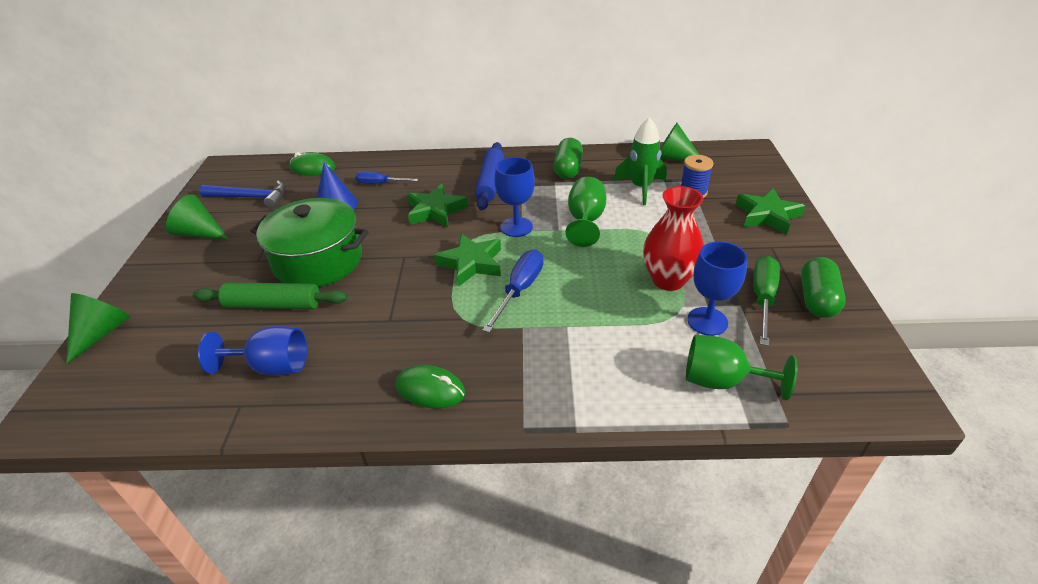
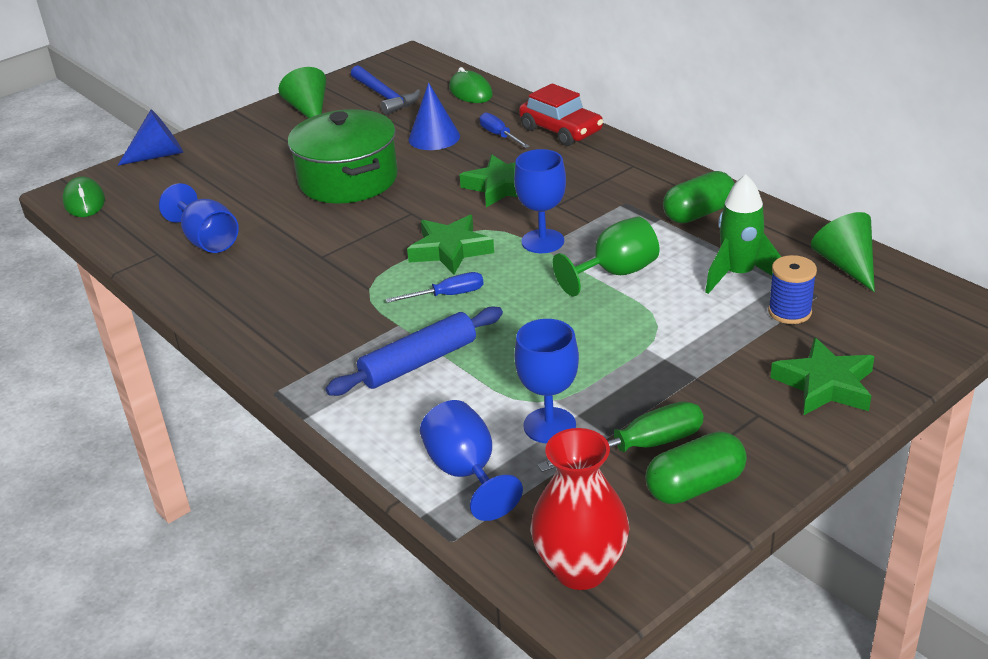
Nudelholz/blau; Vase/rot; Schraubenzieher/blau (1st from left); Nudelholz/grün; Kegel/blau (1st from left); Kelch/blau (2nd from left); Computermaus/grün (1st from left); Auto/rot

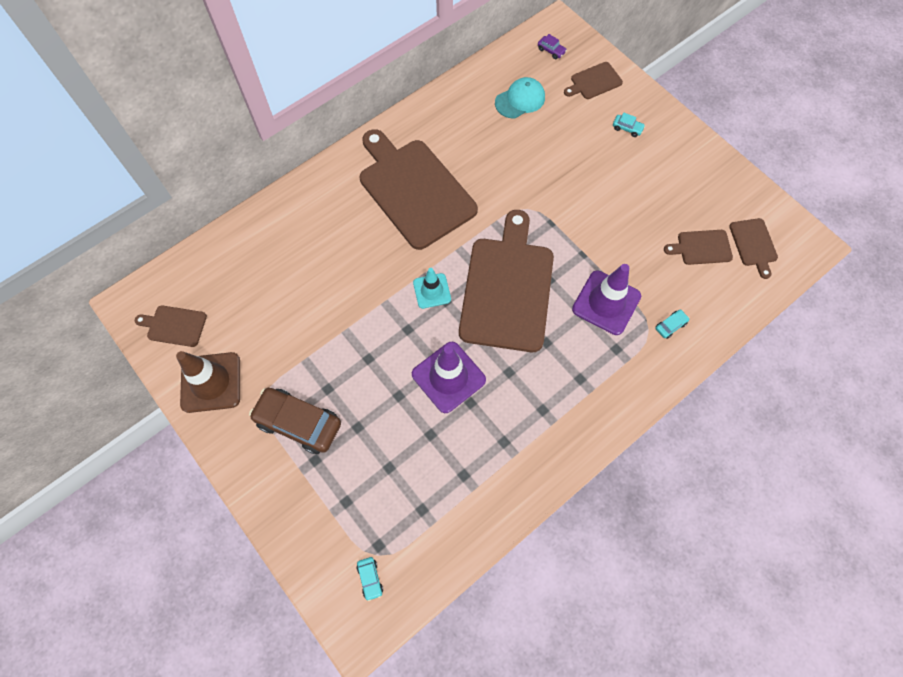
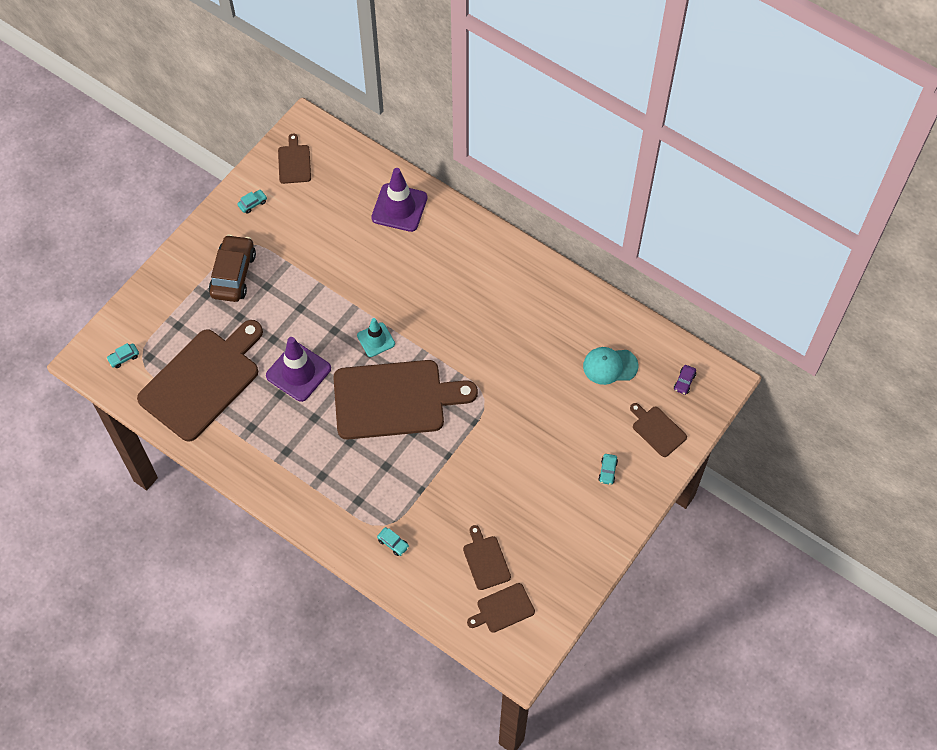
Kappe/türkis; Schneidebrett/braun (1st from left); Leitkegel/lila (2nd from left); Auto/türkis (2nd from left)

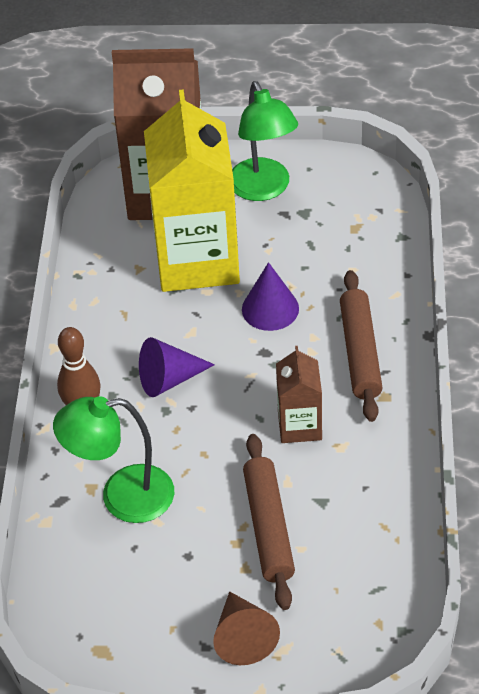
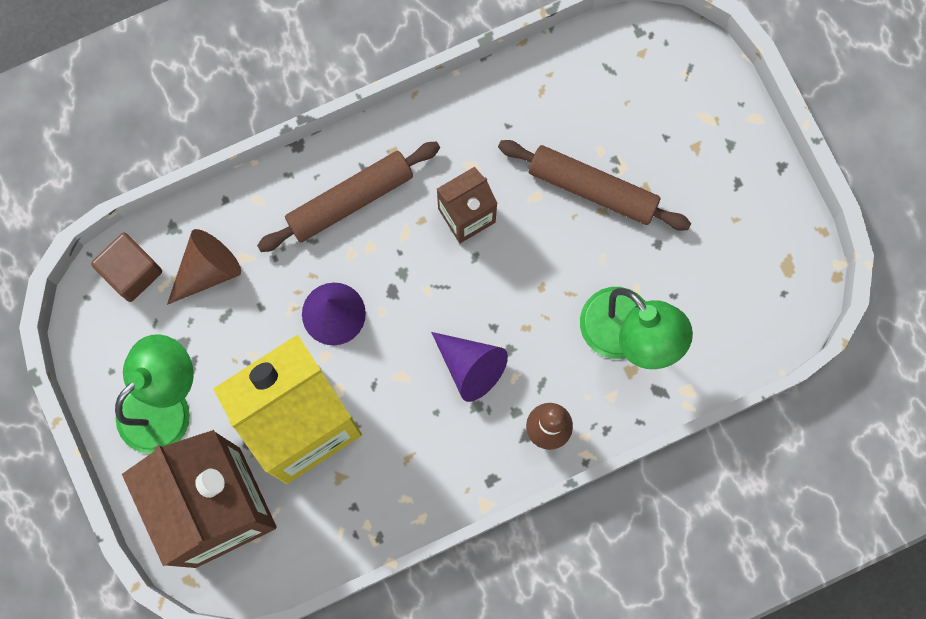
Nudelholz/braun (2nd from left); Kegel/braun; Kubus/braun

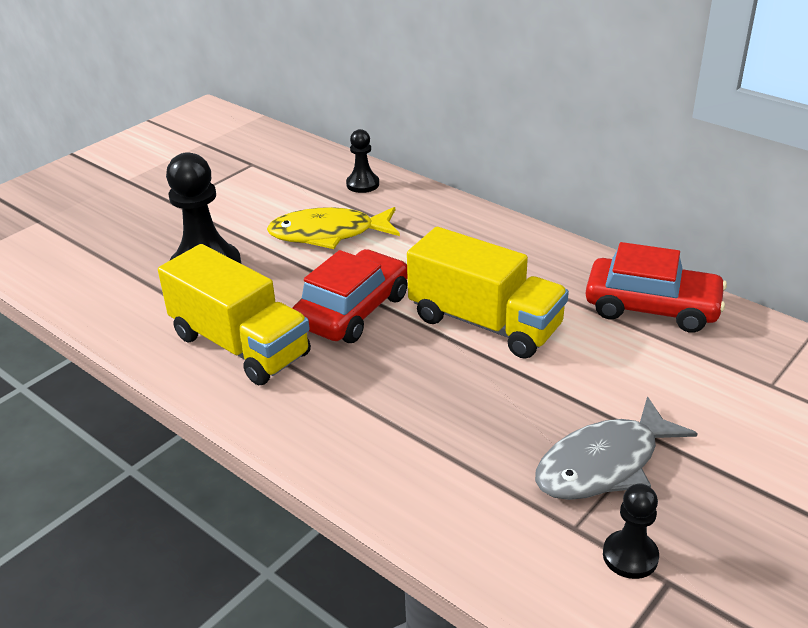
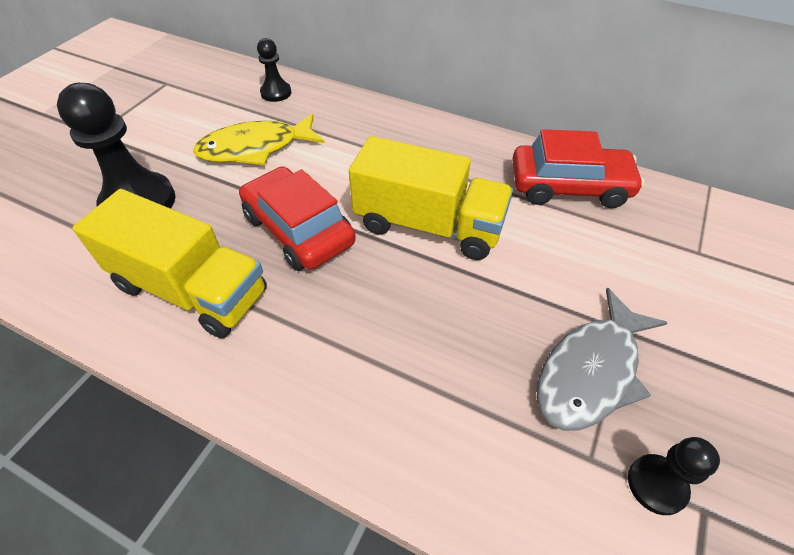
Auto/rot (1st from left)

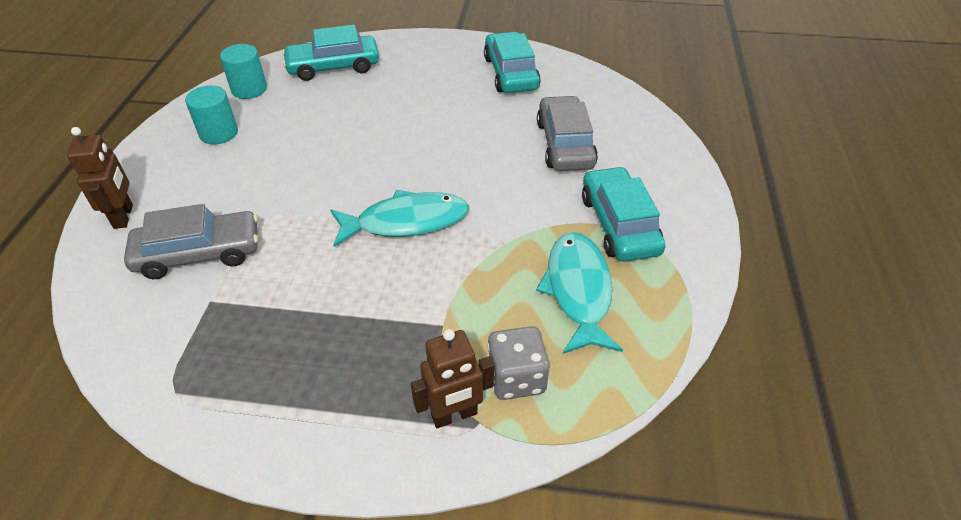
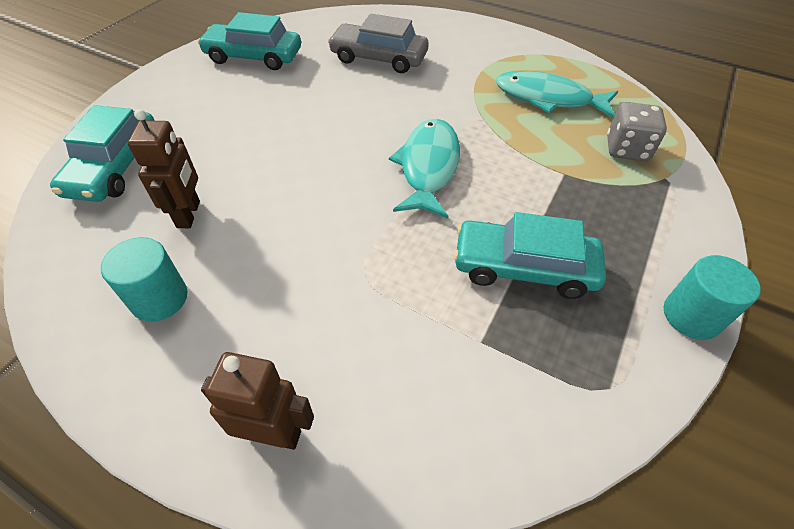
Vollzylinder/türkis (2nd from left); Auto/türkis (3rd from left); Auto/grau (1st from left in the first image); Roboter/braun (1st from left)

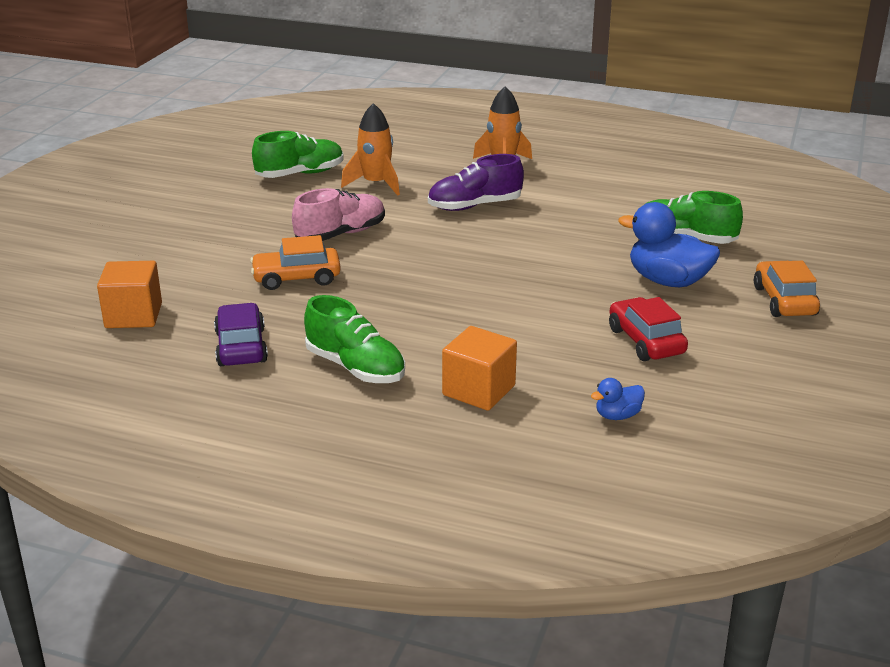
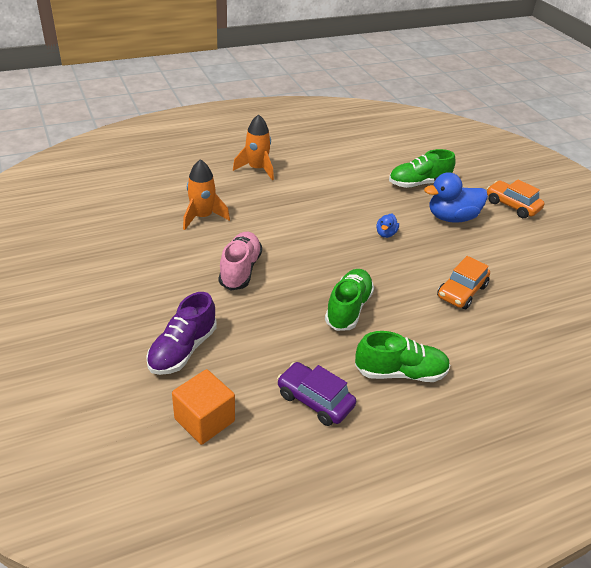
Schuh/grün (1st from left); Schuh/lila; Auto/orange (1st from left); Auto/rot; Kubus/orange (2nd from left in the first image); Ente/blau (1st from left)

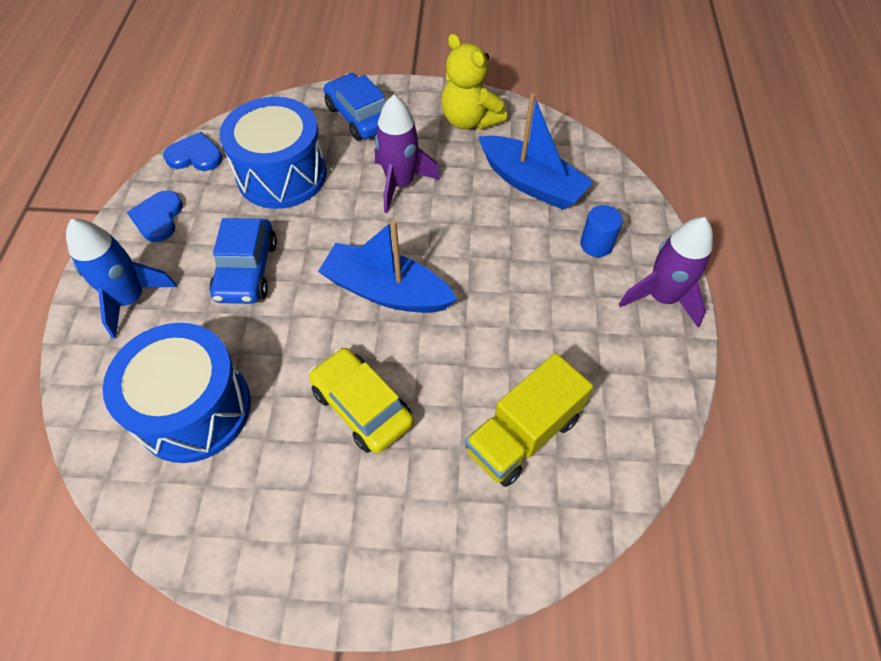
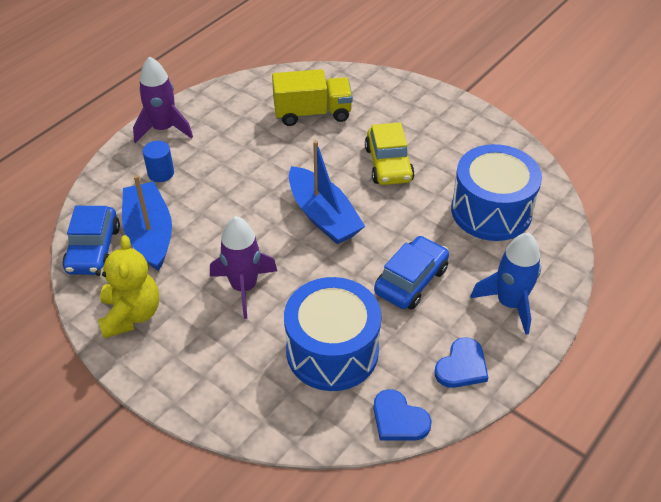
Auto/blau (1st from left)

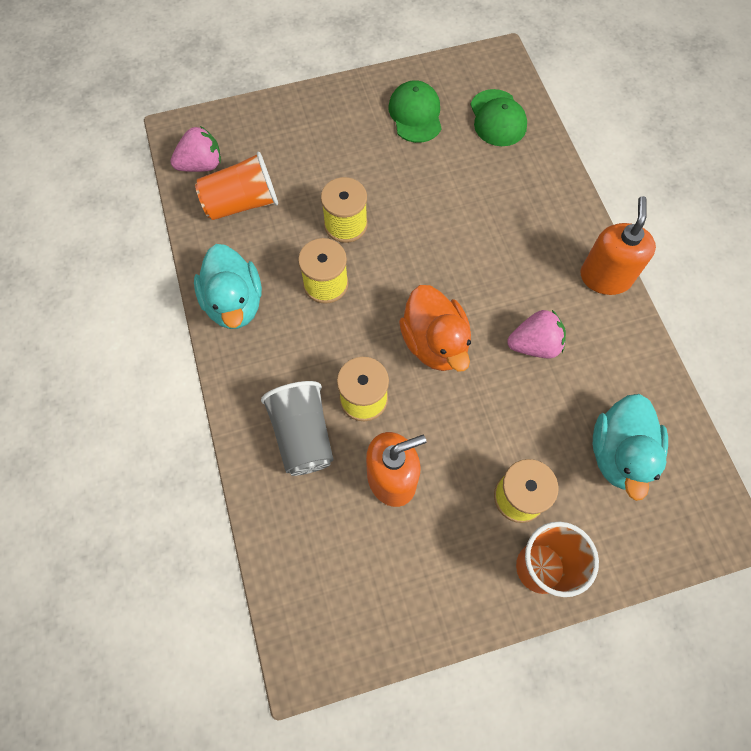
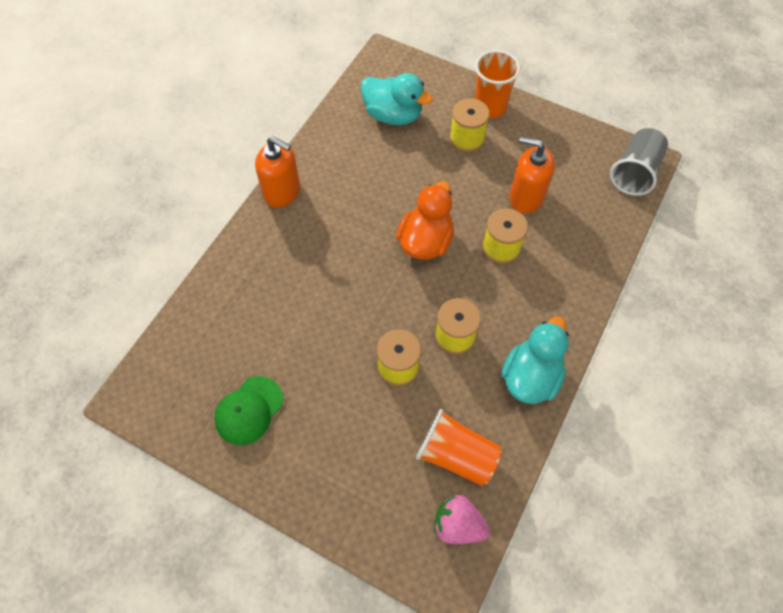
Kappe/grün (2nd from left in the first image); Seifenspender/orange (1st from left); Erdbeere/rosa (2nd from left in the first image); Becher/grau; Ente/türkis (1st from left)

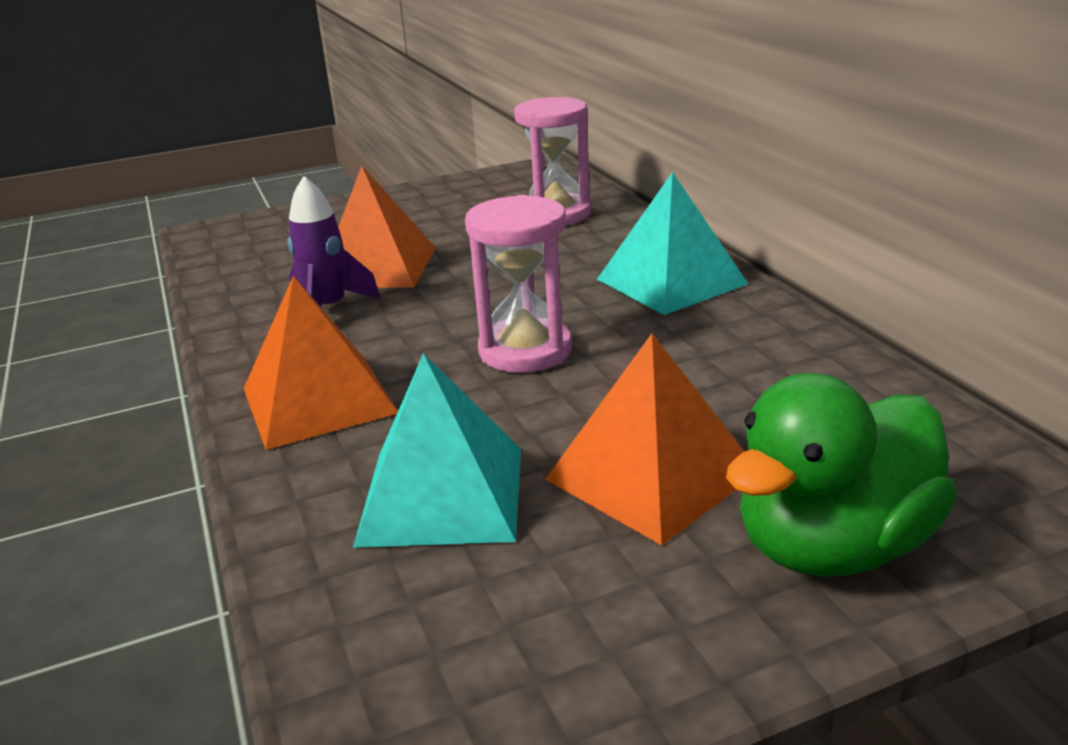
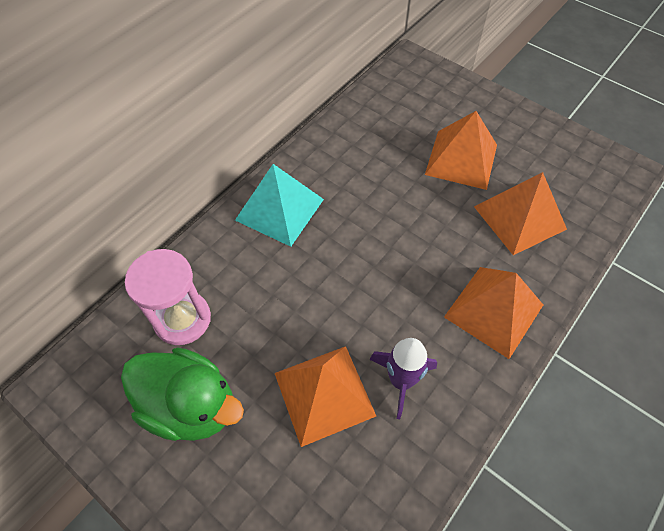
Sanduhr/rosa (1st from left in the first image); Pyramide/orange (4th from left); Ente/grün

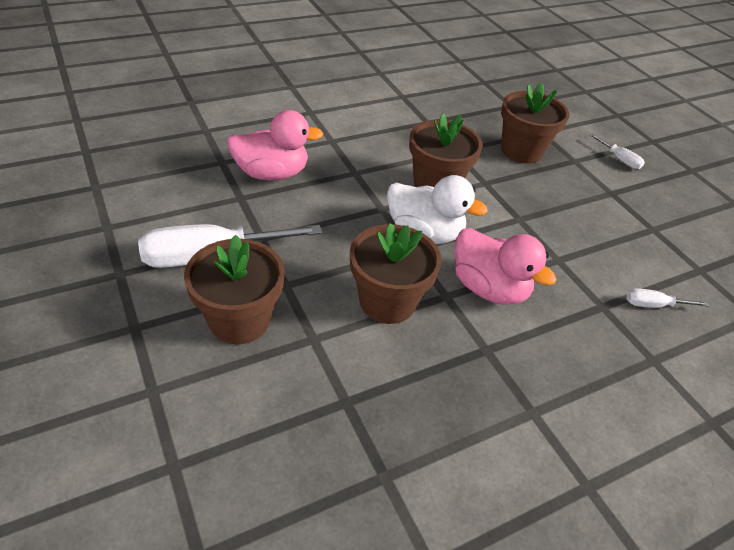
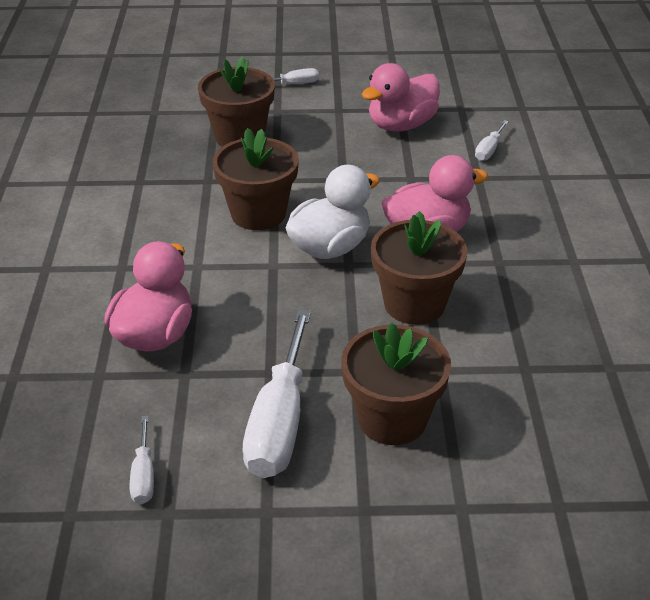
Ente/rosa (2nd from left); Schraubenzieher/weiß (1st from left)

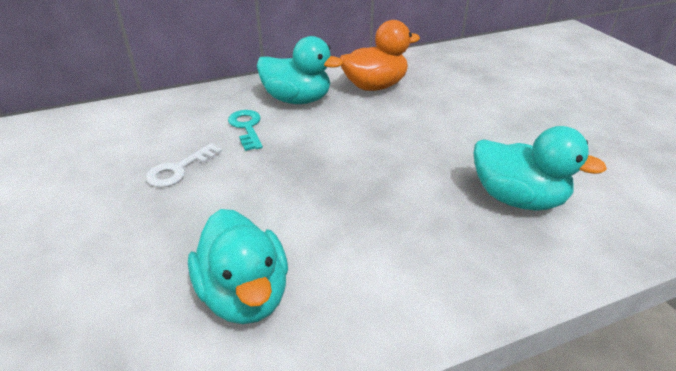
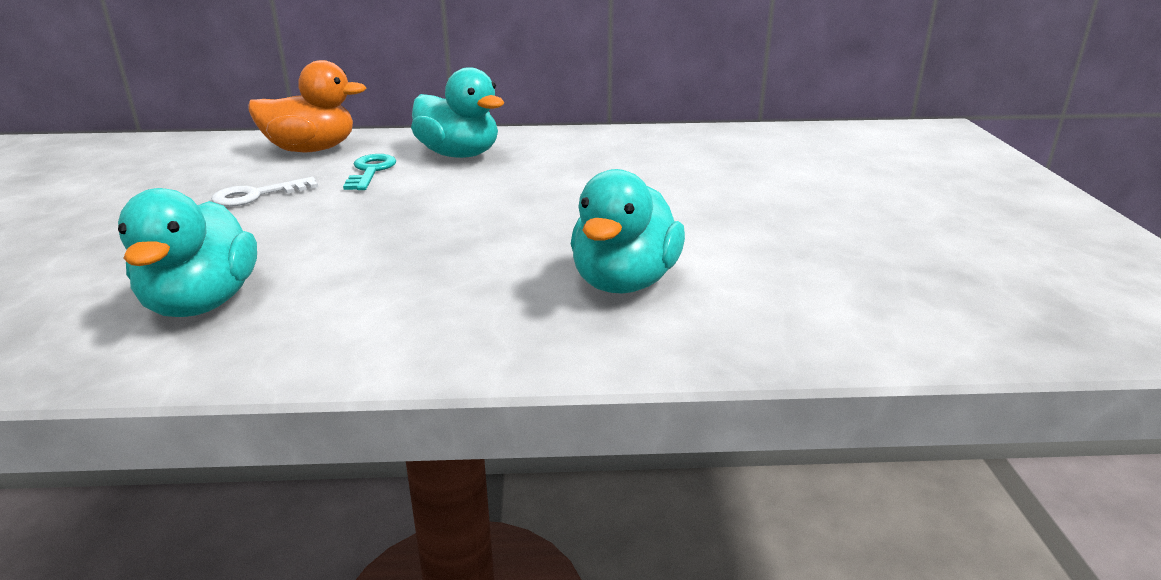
Ente/orange; Ente/türkis (3rd from left)

